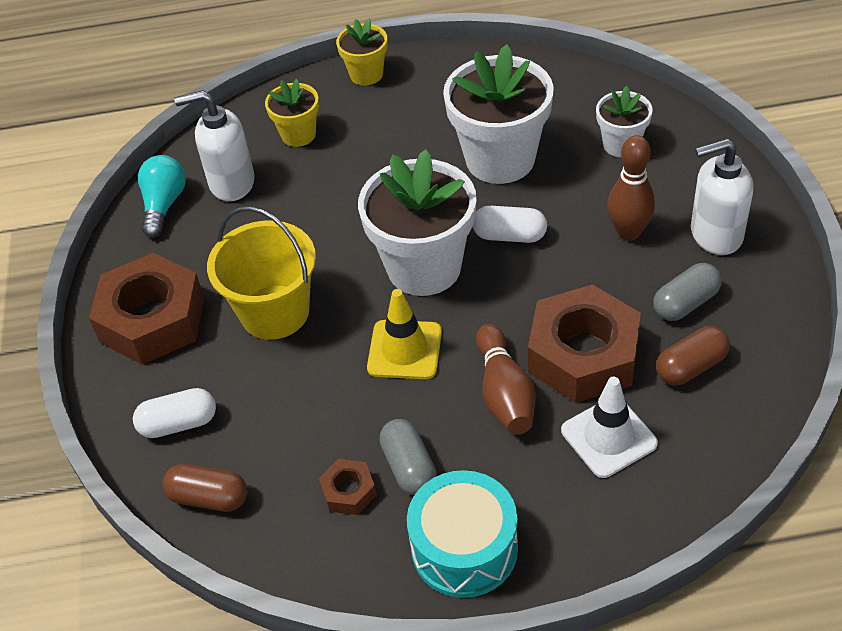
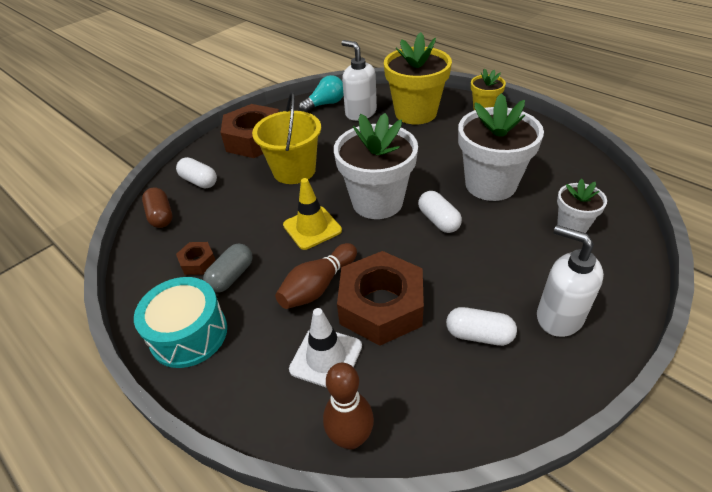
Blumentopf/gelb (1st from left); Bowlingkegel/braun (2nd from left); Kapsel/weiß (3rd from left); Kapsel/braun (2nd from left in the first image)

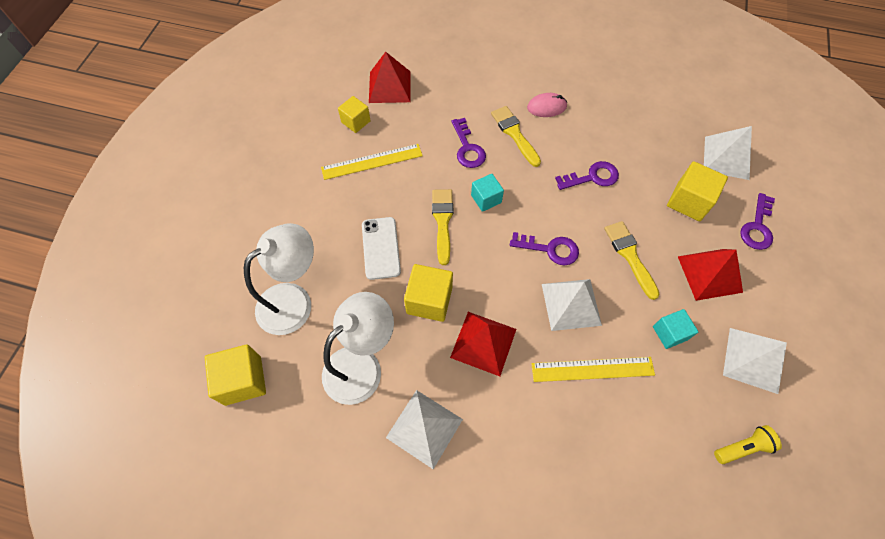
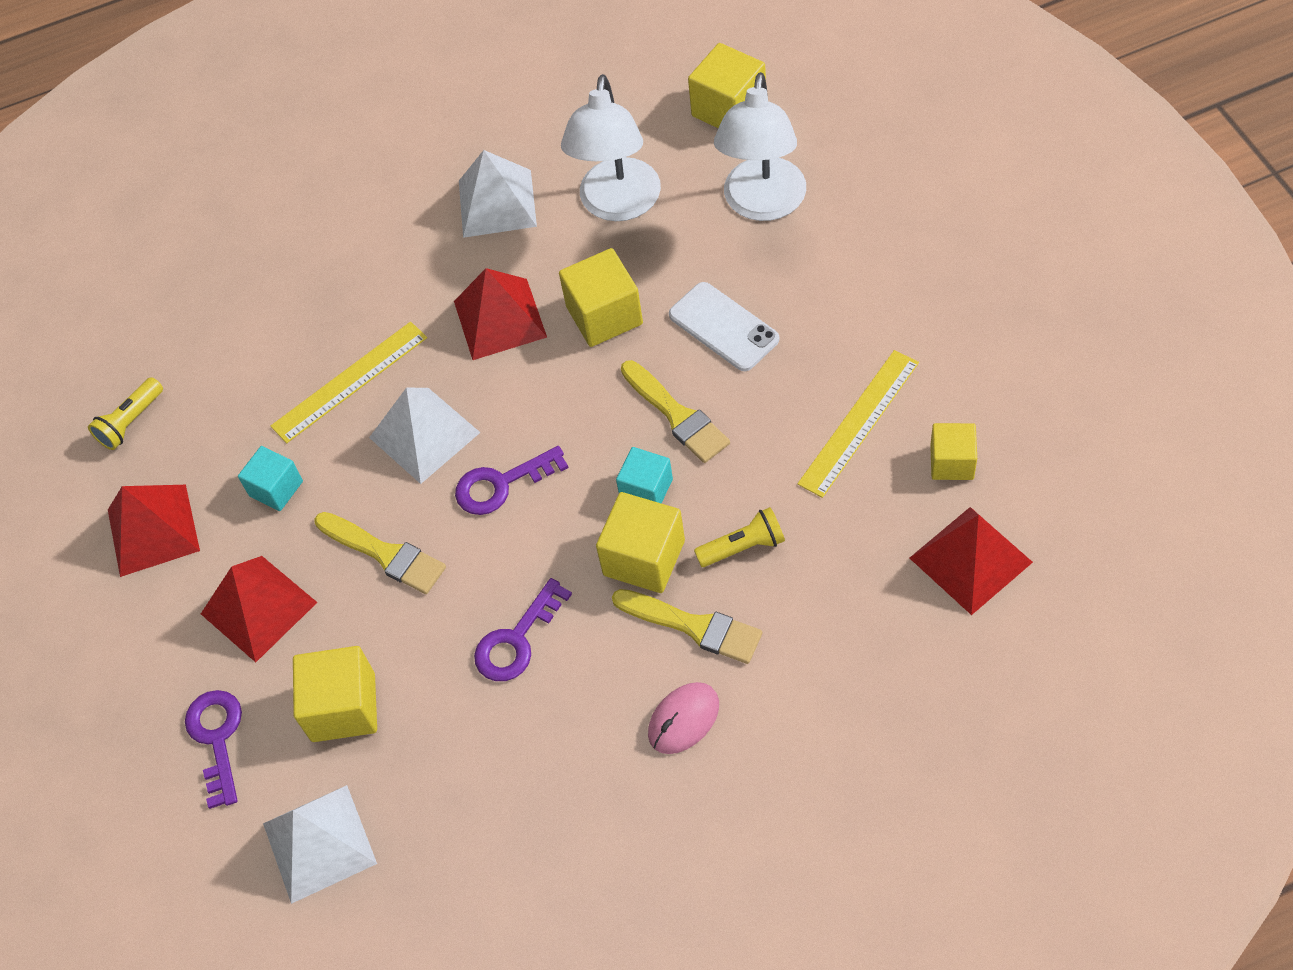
Taschenlampe/gelb (2nd from left); Pyramide/rot (1st from left); Kubus/gelb (3rd from left)

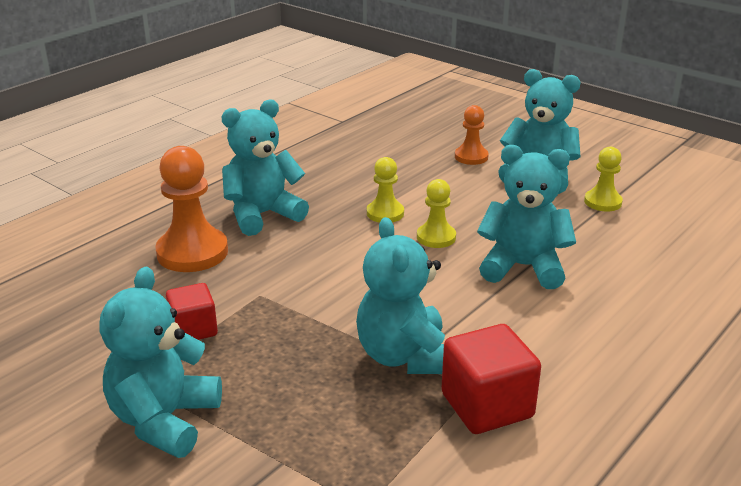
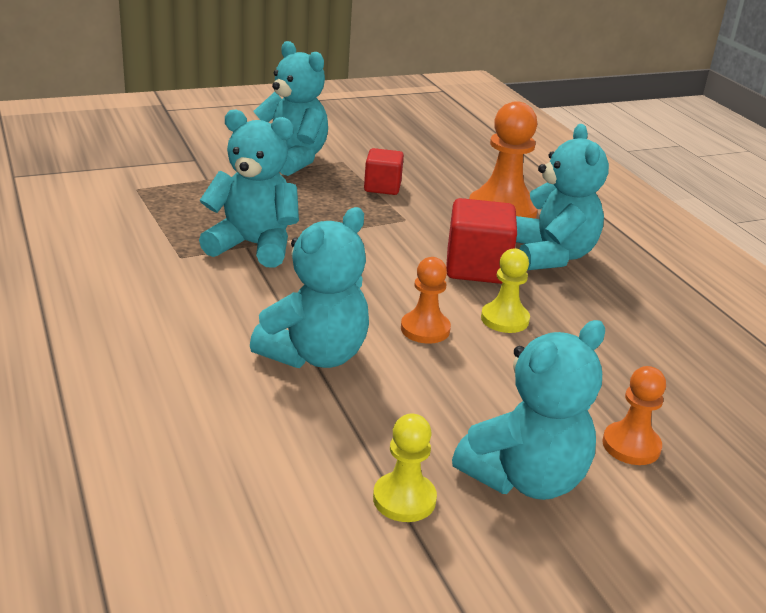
Bauer/orange (1st from left); Kubus/rot (2nd from left)

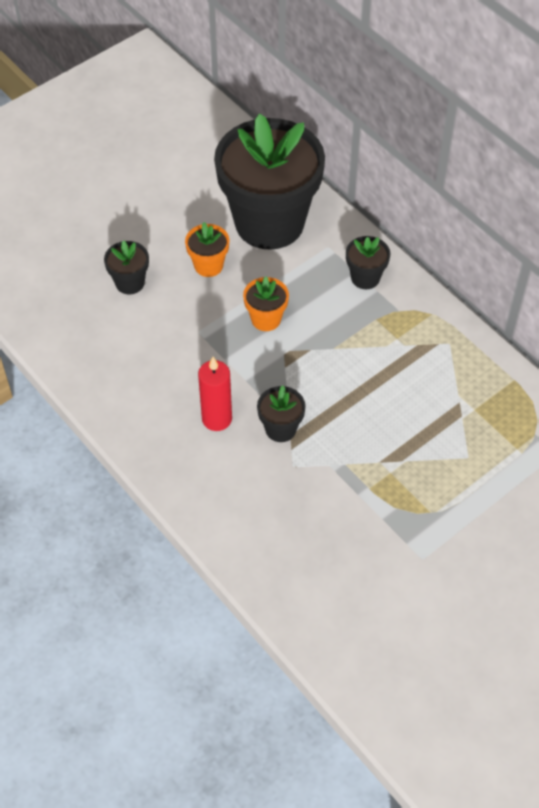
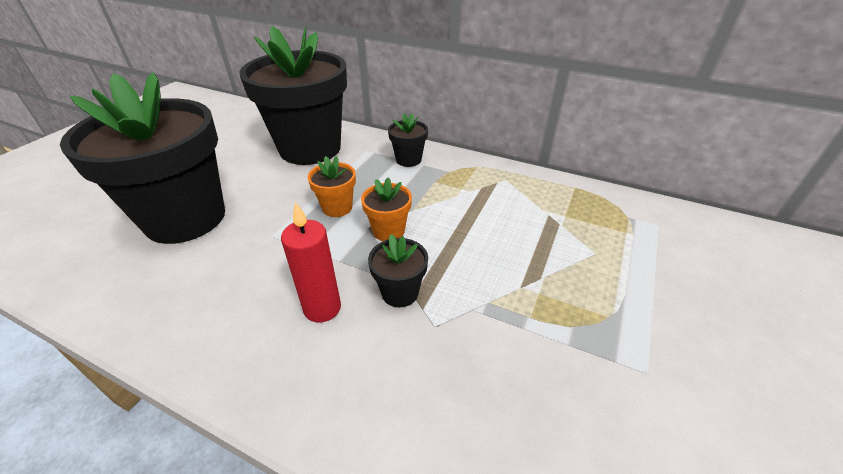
Blumentopf/orange (2nd from left); Blumentopf/schwarz (1st from left)

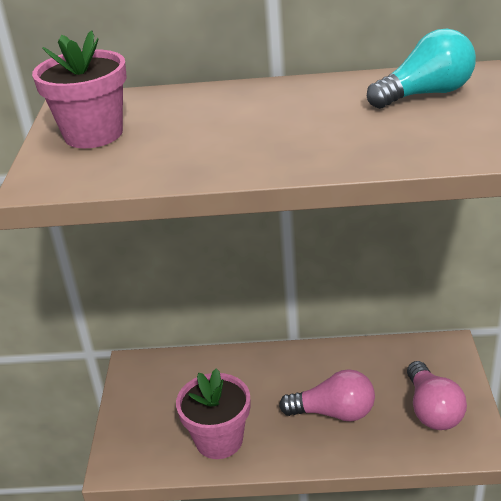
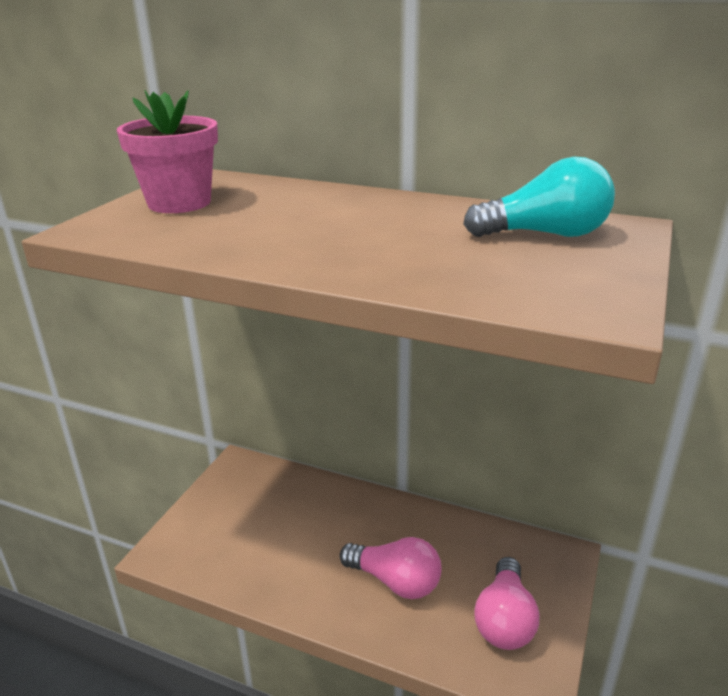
Blumentopf/rosa (2nd from left in the first image)

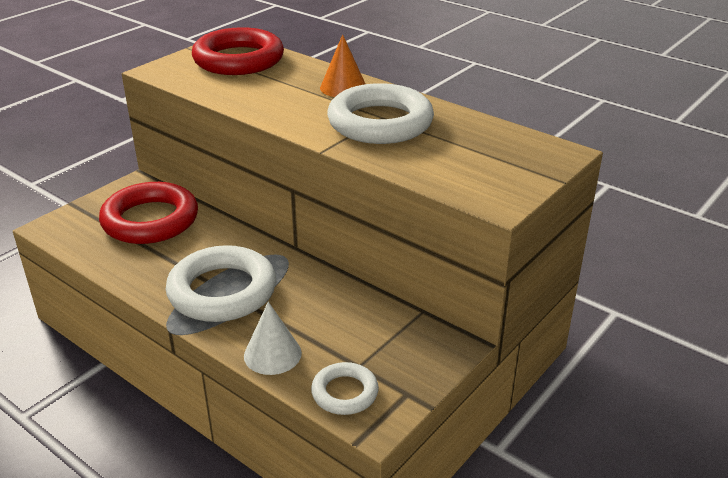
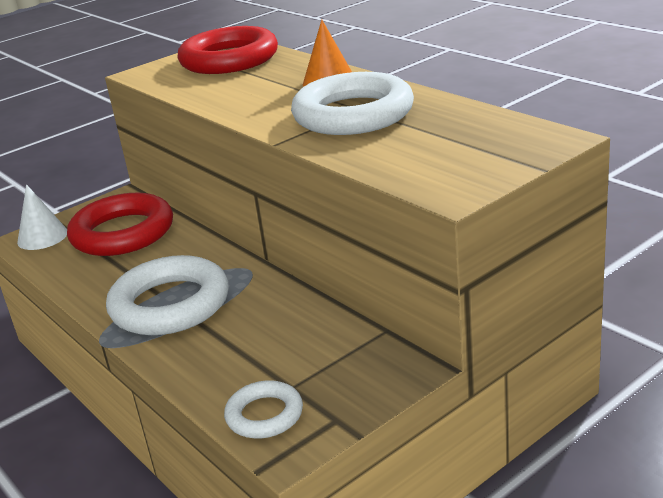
Kegel/weiß

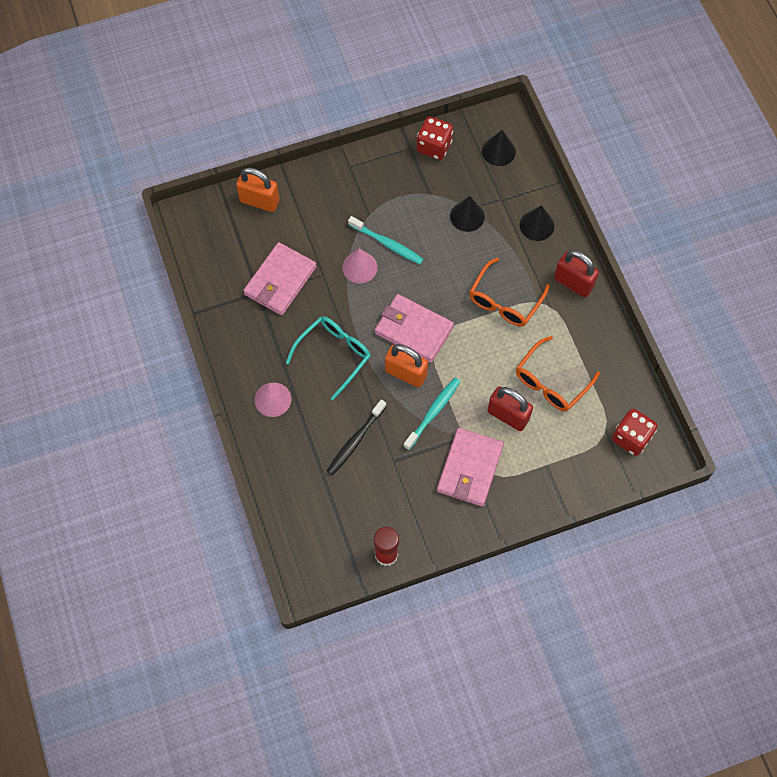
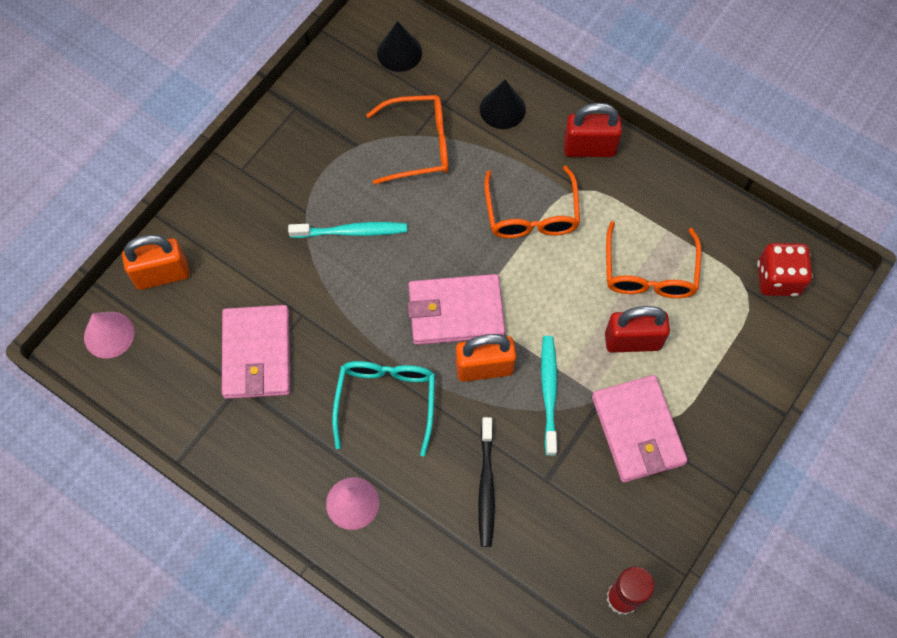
Spielwürfel/rot (1st from left in the first image); Brille/orange (1st from left); Kegel/rosa (1st from left)

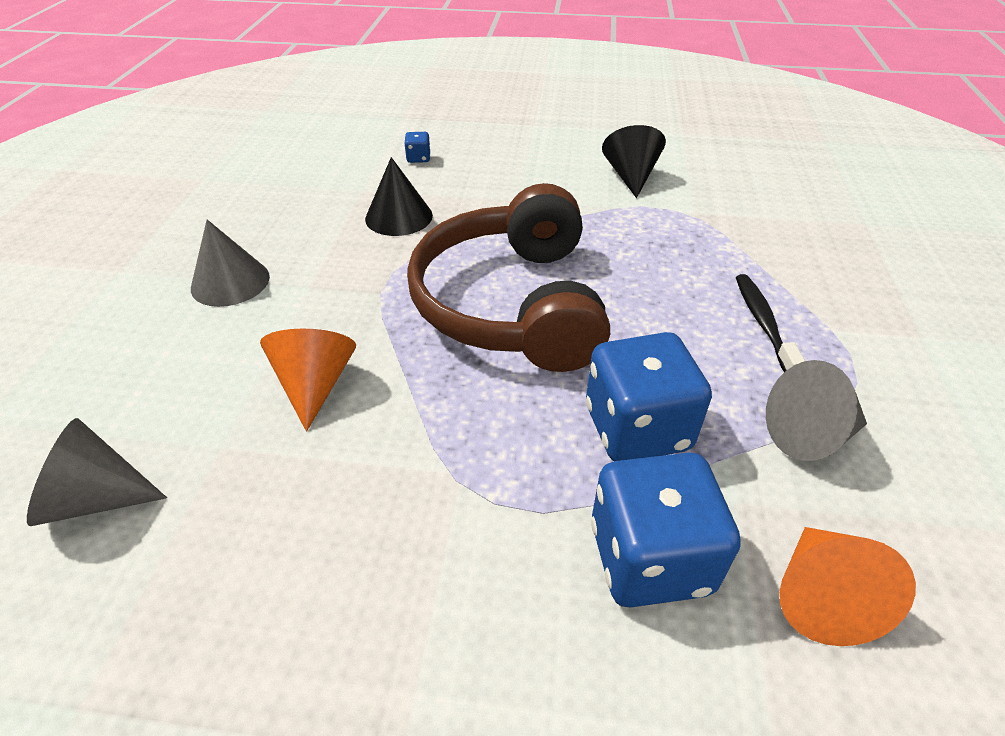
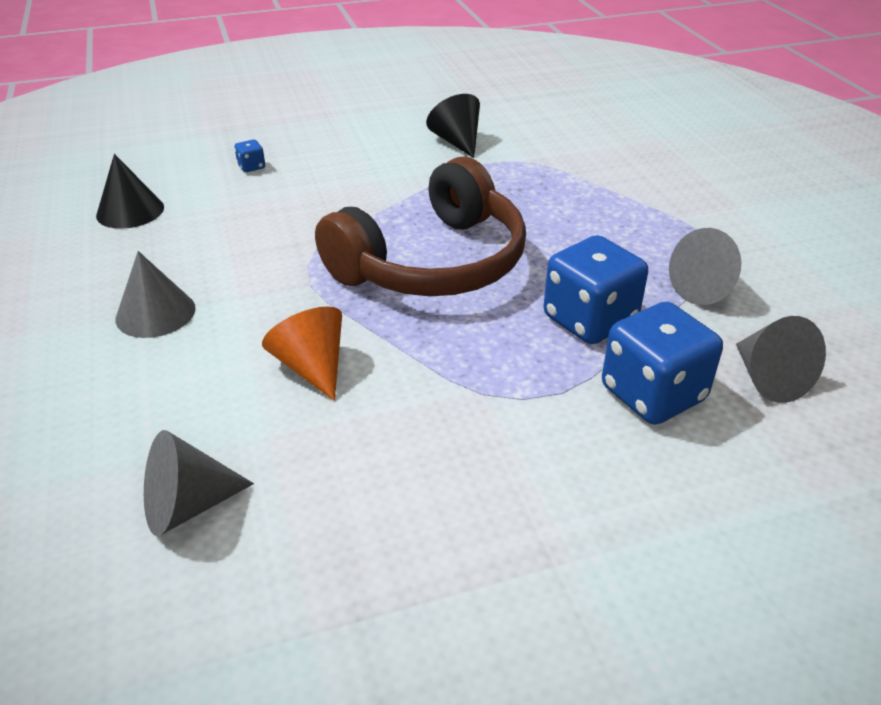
Kegel/schwarz (1st from left); Kopfhörer/braun; Zahnbürste/schwarz; Kegel/grau (4th from left)

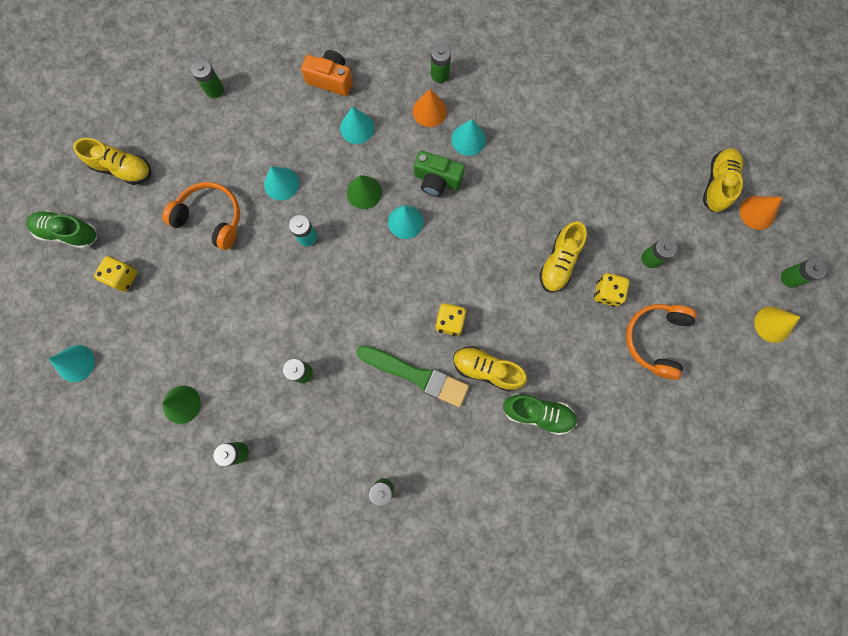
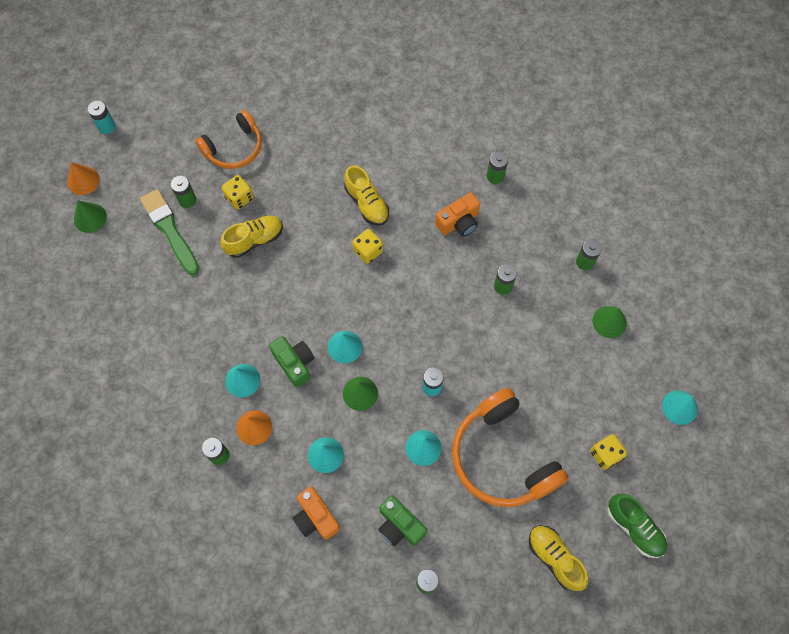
Kegel/grün (1st from left); Kopfhörer/orange (2nd from left); Batterie/türkis (1st from left); Kegel/gelb; Pinsel/grün; Schuh/grün (2nd from left in the first image); Kamera/orange (2nd from left); Kamera/grün (2nd from left)

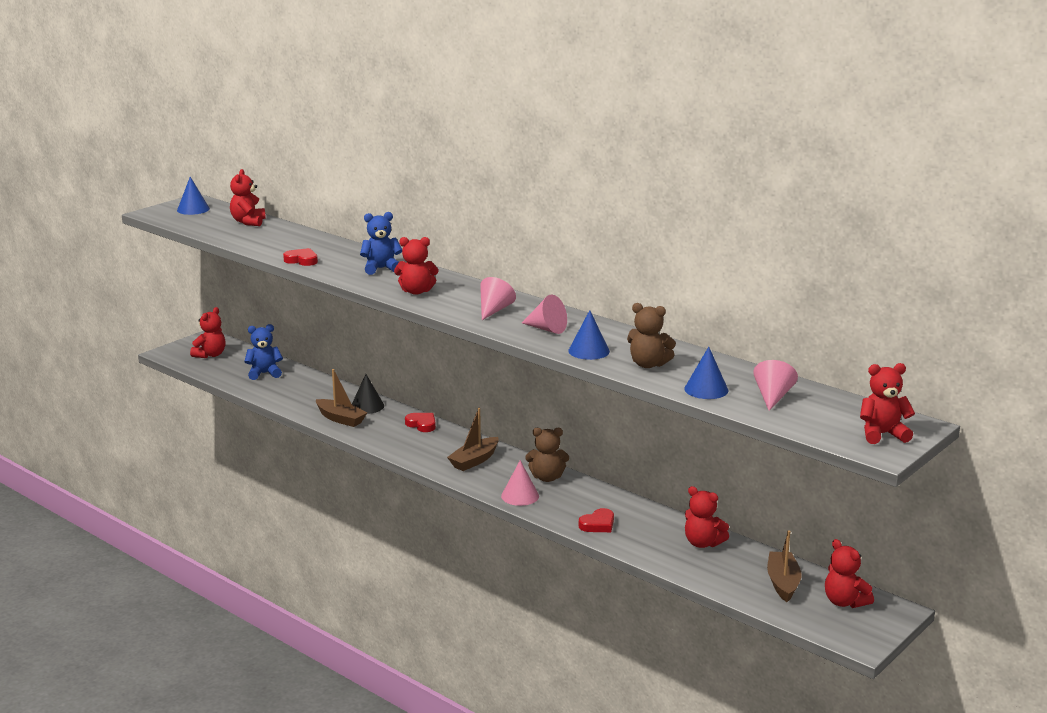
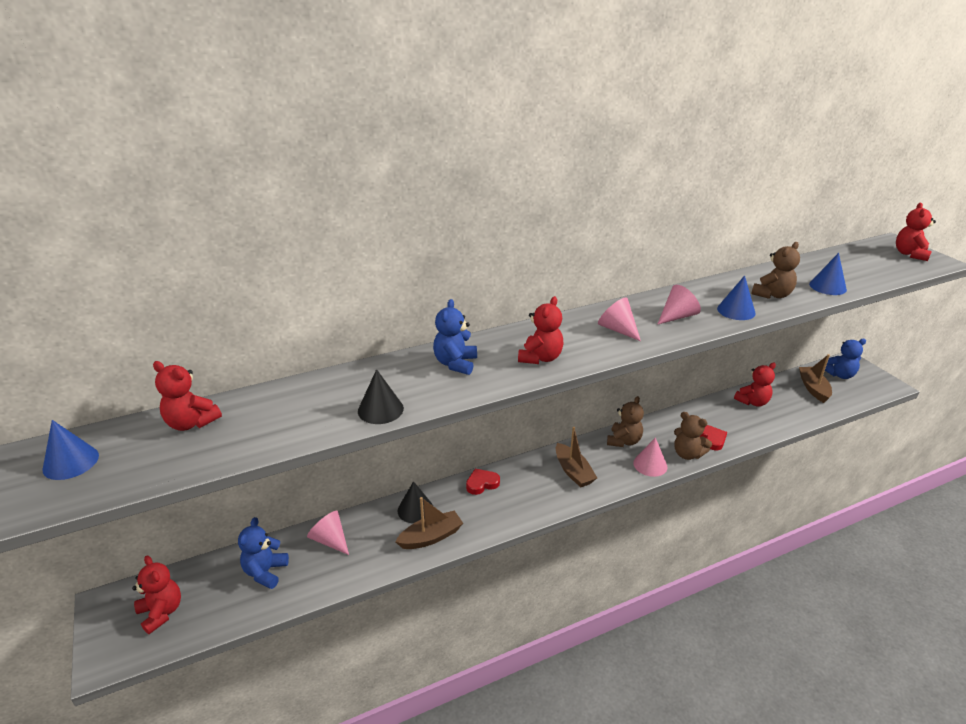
Kegel/schwarz (1st from left); Kegel/rosa (1st from left); Boot/braun (3rd from left); Teddybär/blau (3rd from left); Teddybär/braun (2nd from left)

